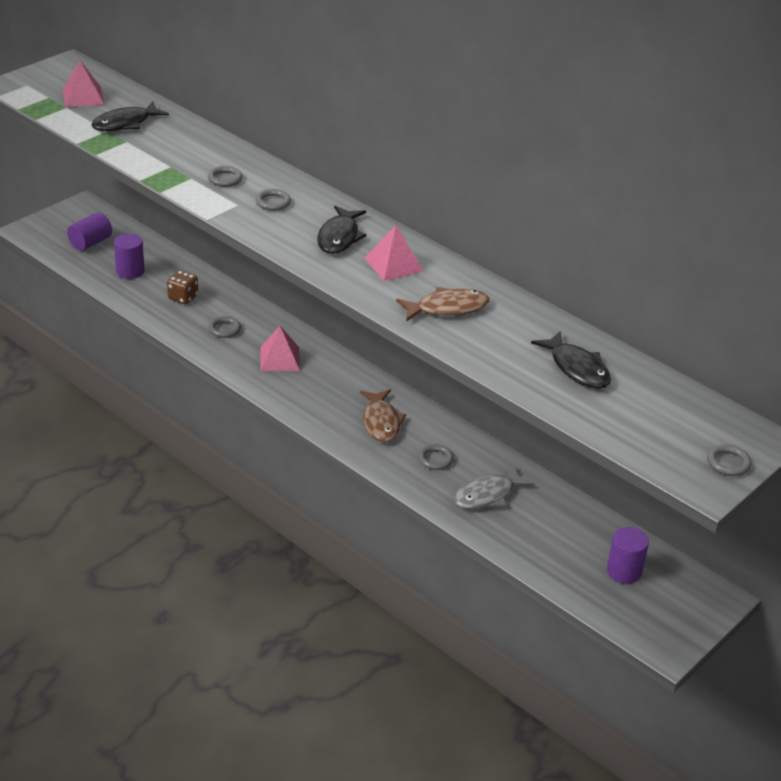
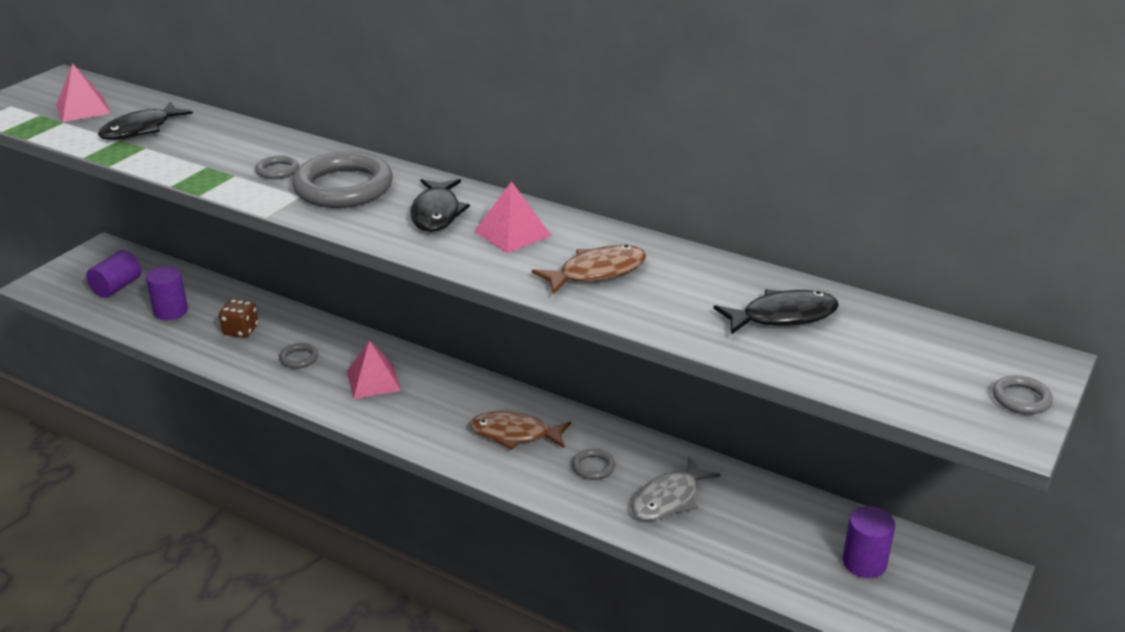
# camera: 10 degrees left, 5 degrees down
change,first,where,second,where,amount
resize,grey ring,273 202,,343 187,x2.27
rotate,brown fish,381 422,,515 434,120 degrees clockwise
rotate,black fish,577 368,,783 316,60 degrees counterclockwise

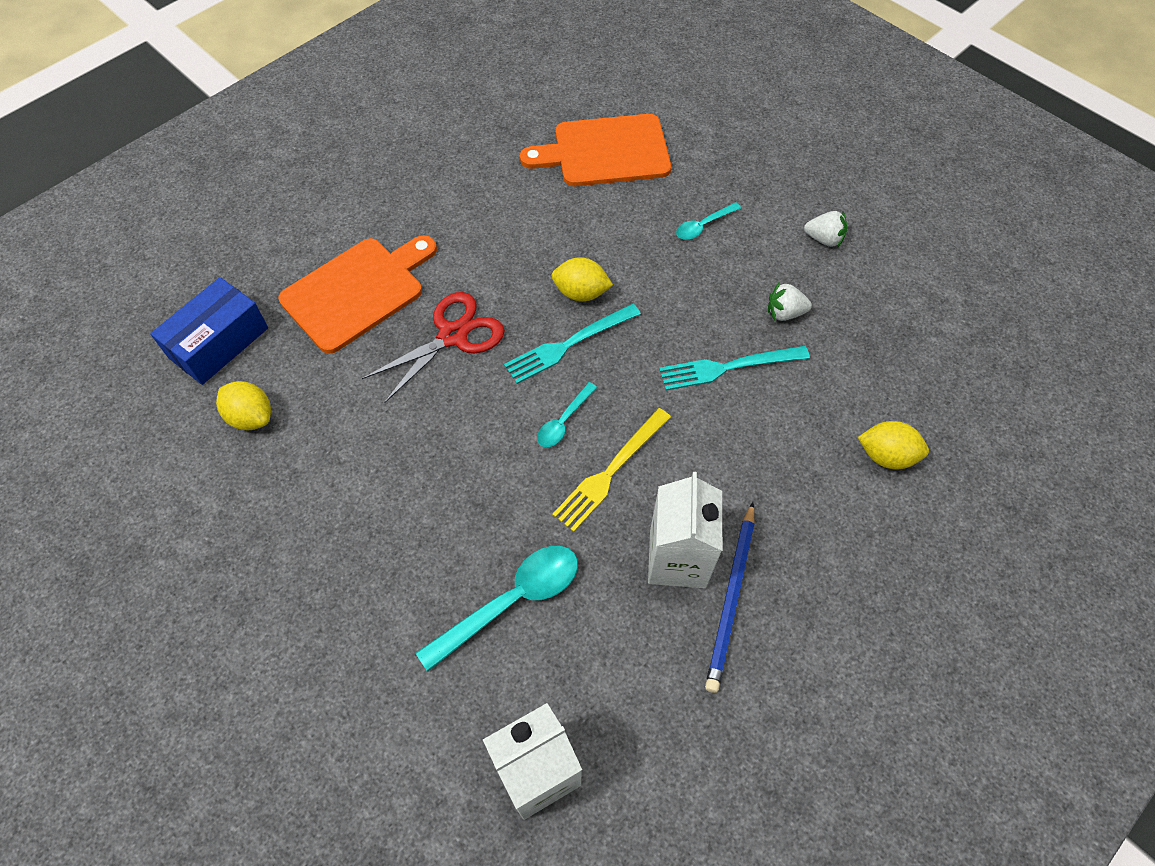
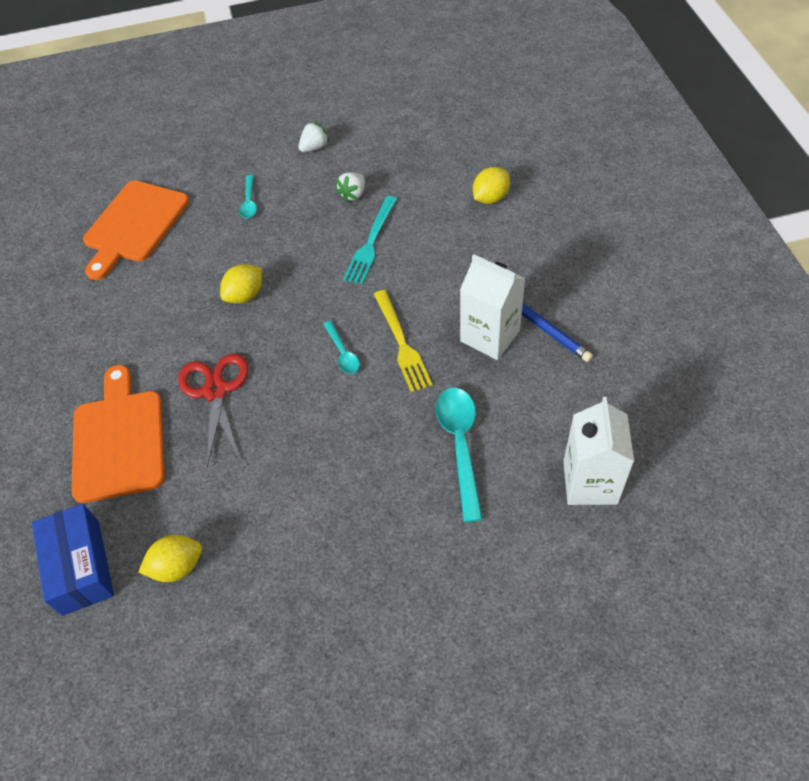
# camera: 55 degrees left, 5 degrees down
change,first,where,second,where,amount
delete,turquoise fork,568 344,,,

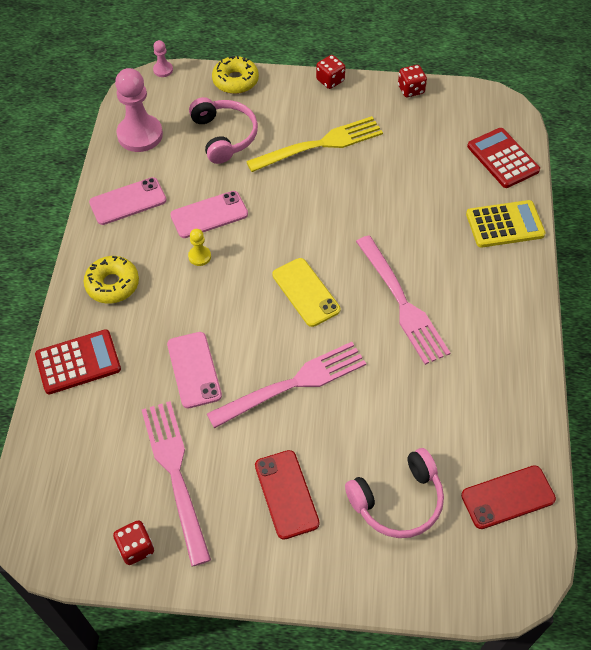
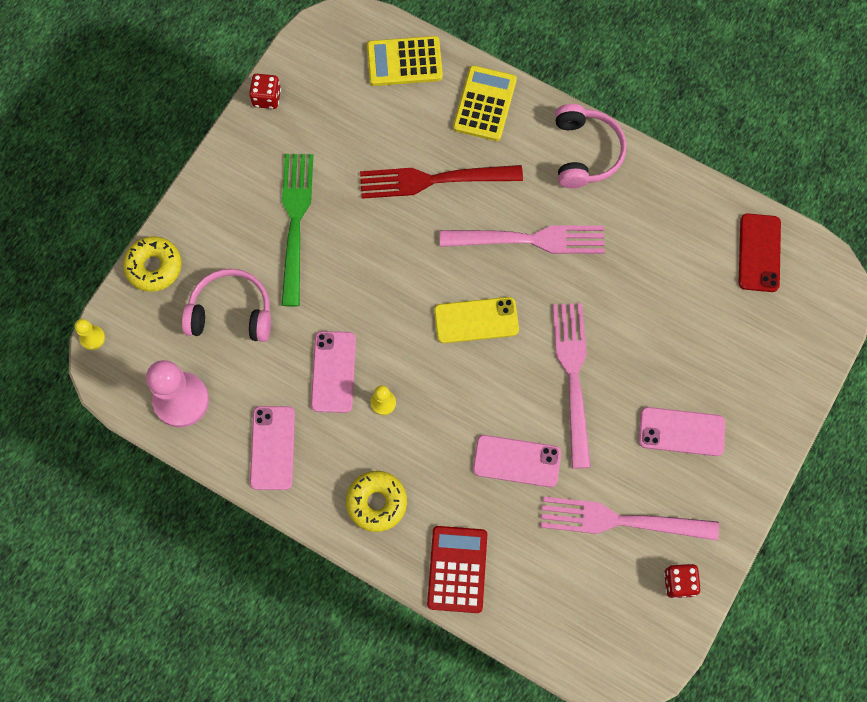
# camera: 65 degrees left, 15 degrees up
change,first,where,second,where,amount
recolor,pink pawn,163 70,yellow pawn,92 338,
recolor,yellow fork,320 145,green fork,295 222,
recolor,red phone,286 494,pink phone,681 431,
delete,red dice,330 80,,,
move,pink headphones,398 501,,585 152,
recolor,red calculator,502 158,yellow calculator,404 62,
insert,,,red fork,434 180,

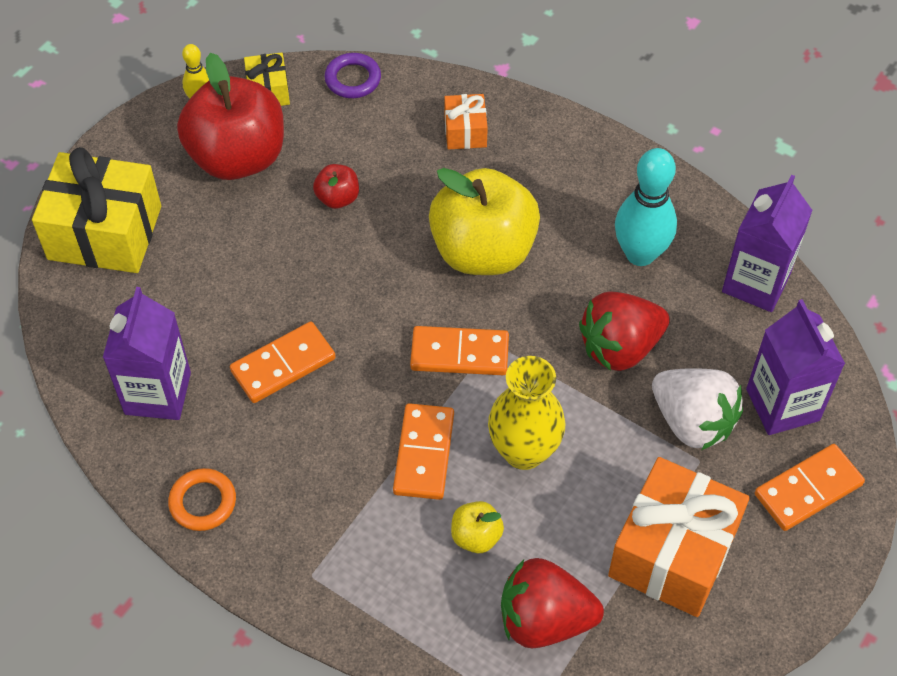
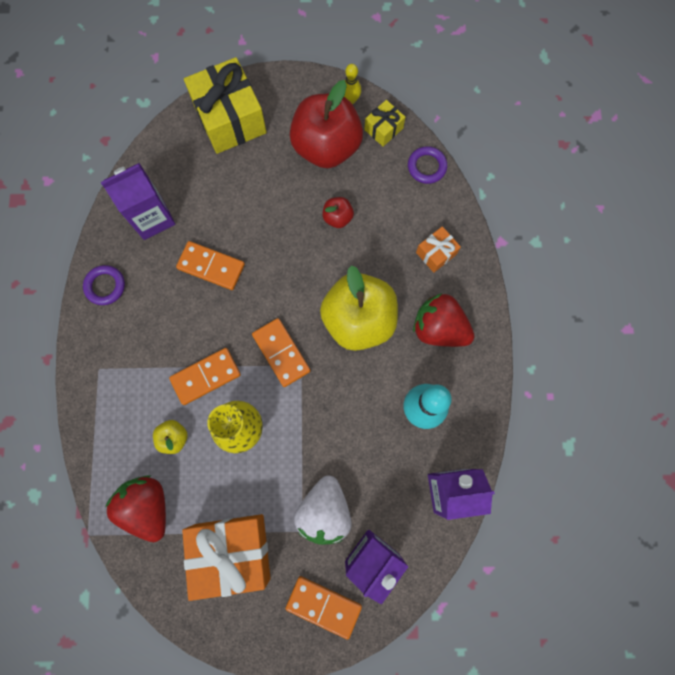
# camera: 55 degrees right, 20 degrees up
change,first,where,second,where,amount
recolor,orange ring,203 502,purple ring,105 286,
move,red strawberry,620 347,,439 328,

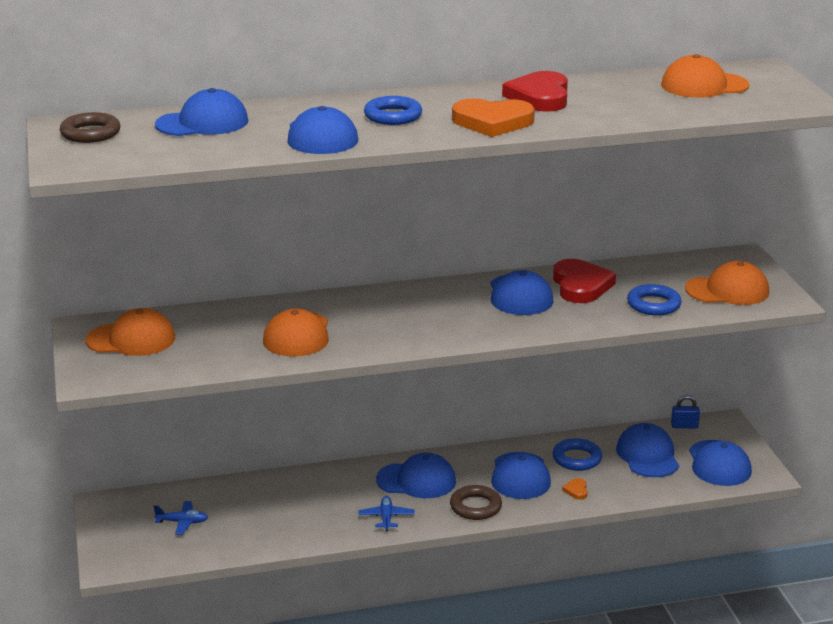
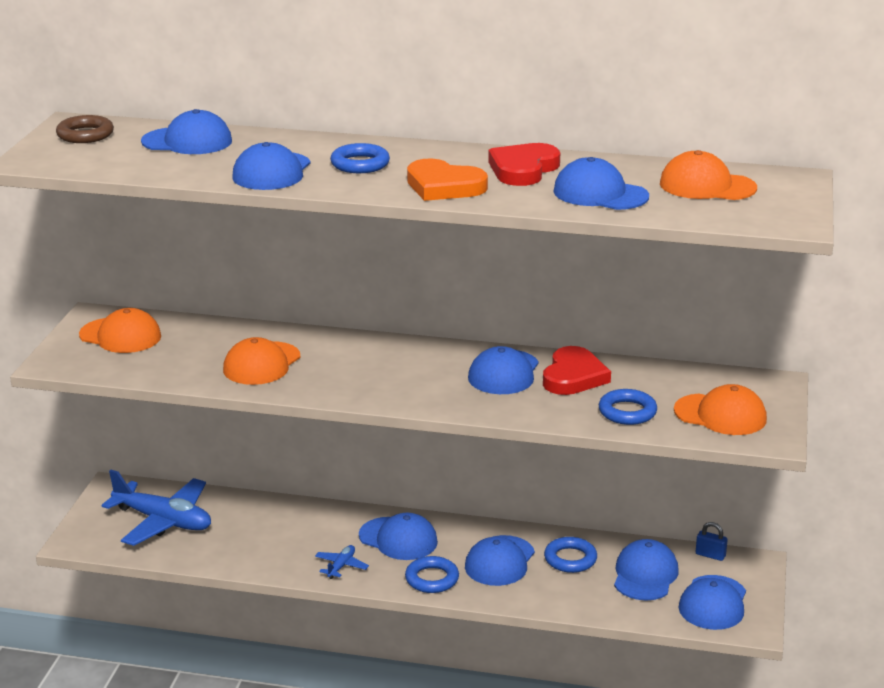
# camera: 25 degrees right, 0 degrees up
change,first,where,second,where,amount
resize,blue plane,182 522,,163 521,x2.27
recolor,brown ring,475 507,blue ring,432 579,
delete,orange heart,576 490,,,
insert,,,blue cap,600 194,

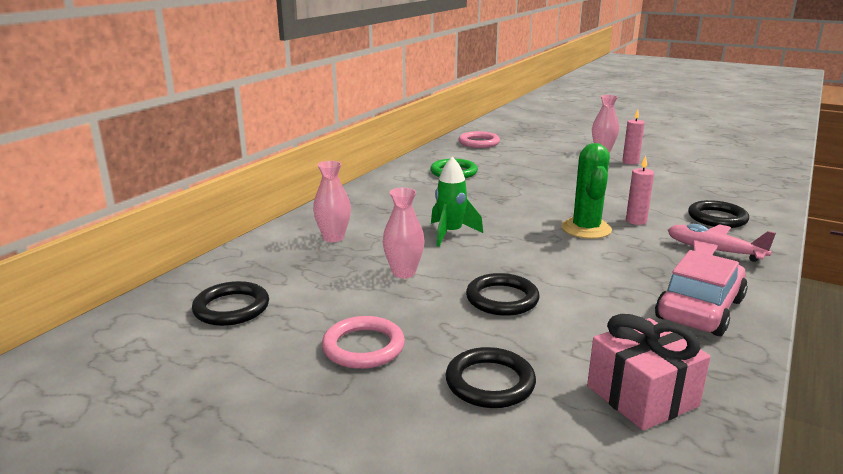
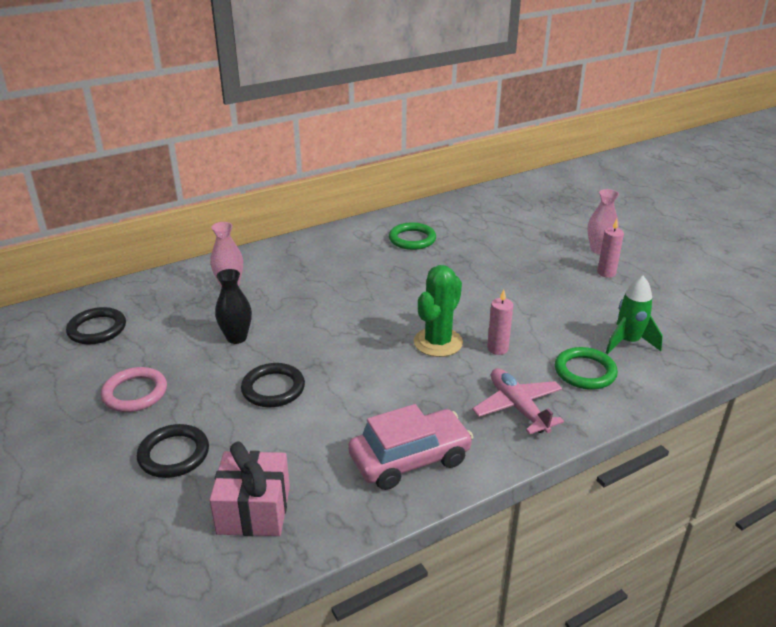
# camera: 30 degrees right, 10 degrees up
change,first,where,second,where,amount
recolor,pink vase,403 273,black vase,236 338,
move,green rocket,450 233,,628 342,
delete,pink ring,479 143,,,
recolor,black ring,717 218,green ring,585 372,

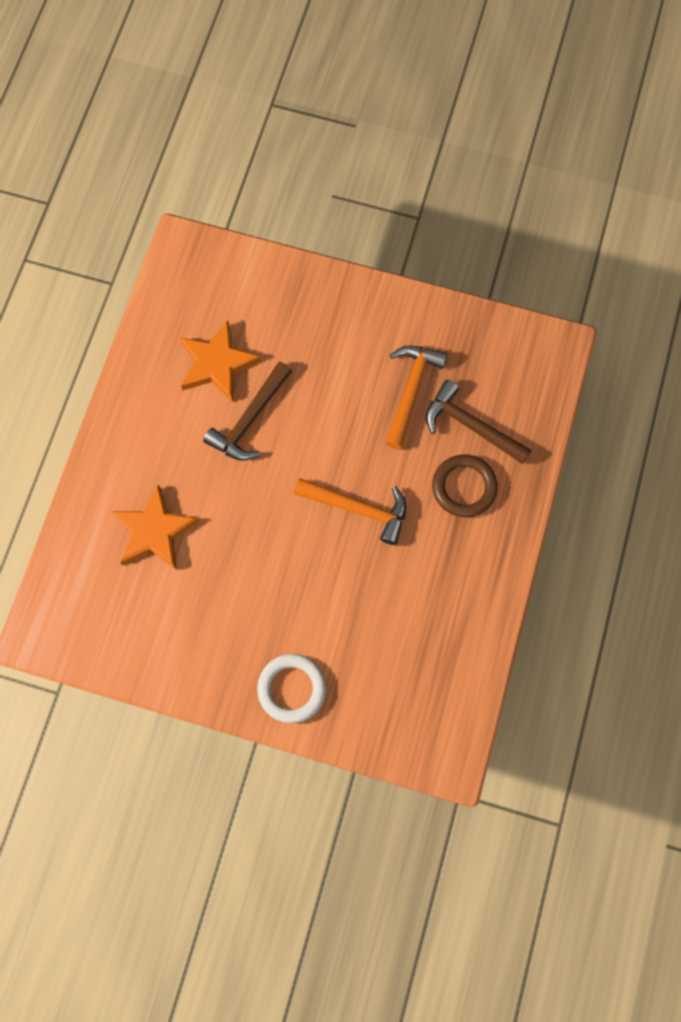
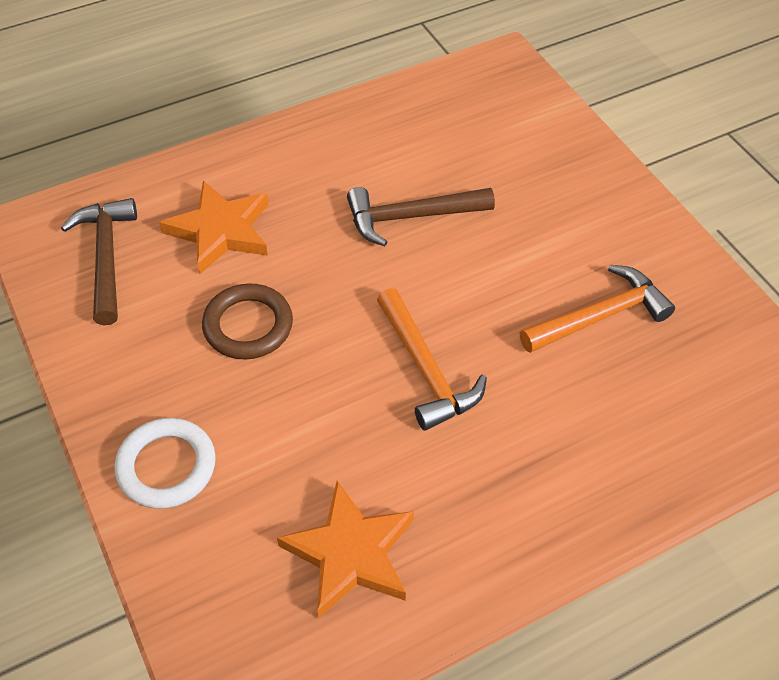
# camera: 45 degrees right, 20 degrees down
change,first,where,second,where,amount
move,orange star,217 364,,350 553,
move,brown hammer,470 425,,106 257,
move,brown ring,464 487,,248 325,

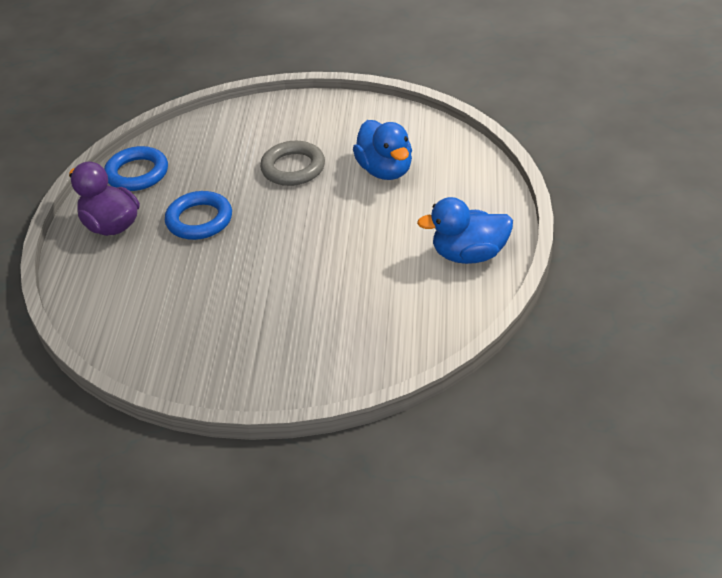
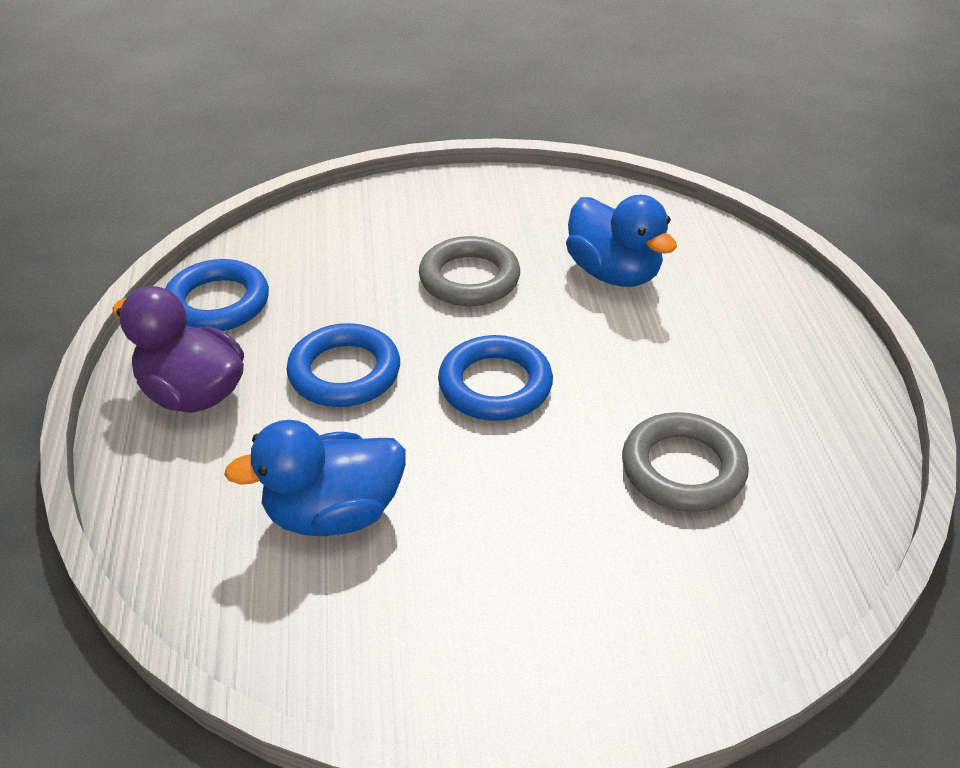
# camera: 15 degrees left, 0 degrees up
change,first,where,second,where,amount
move,blue duck,469 255,,334 513,
insert,,,blue ring,495 385,
insert,,,grey ring,683 468,

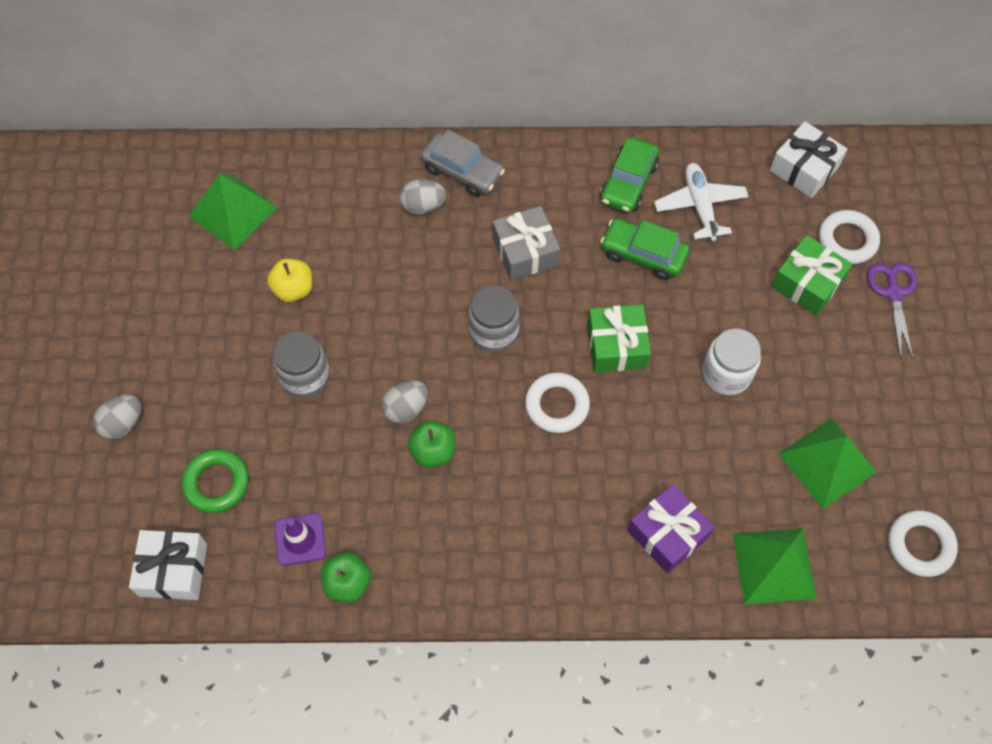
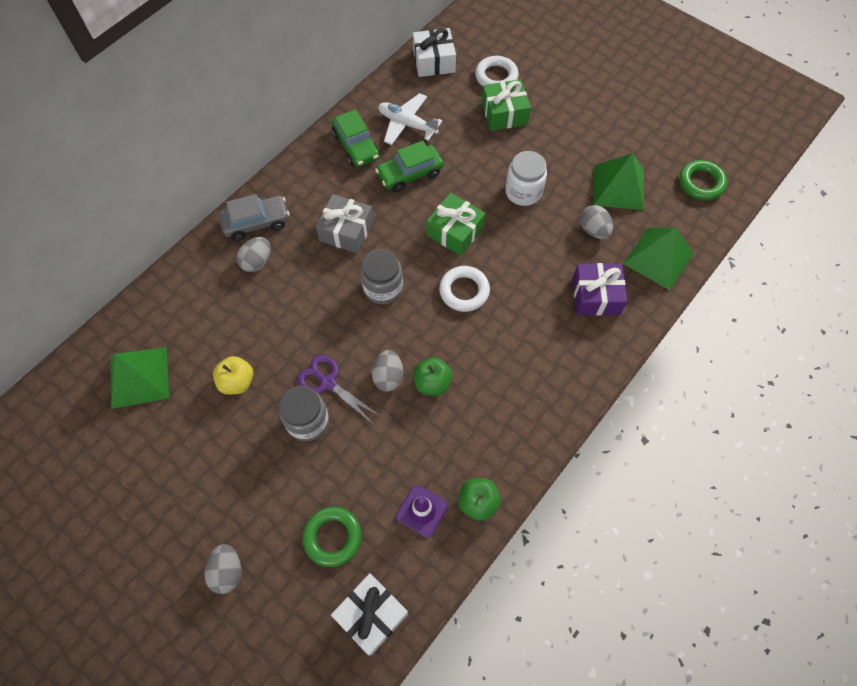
# camera: 50 degrees left, 0 degrees up
change,first,where,second,where,amount
move,purple scissors,893 293,,328 382,
recolor,white ring,920 545,green ring,701 183,
insert,,,grey egg,593 230,

